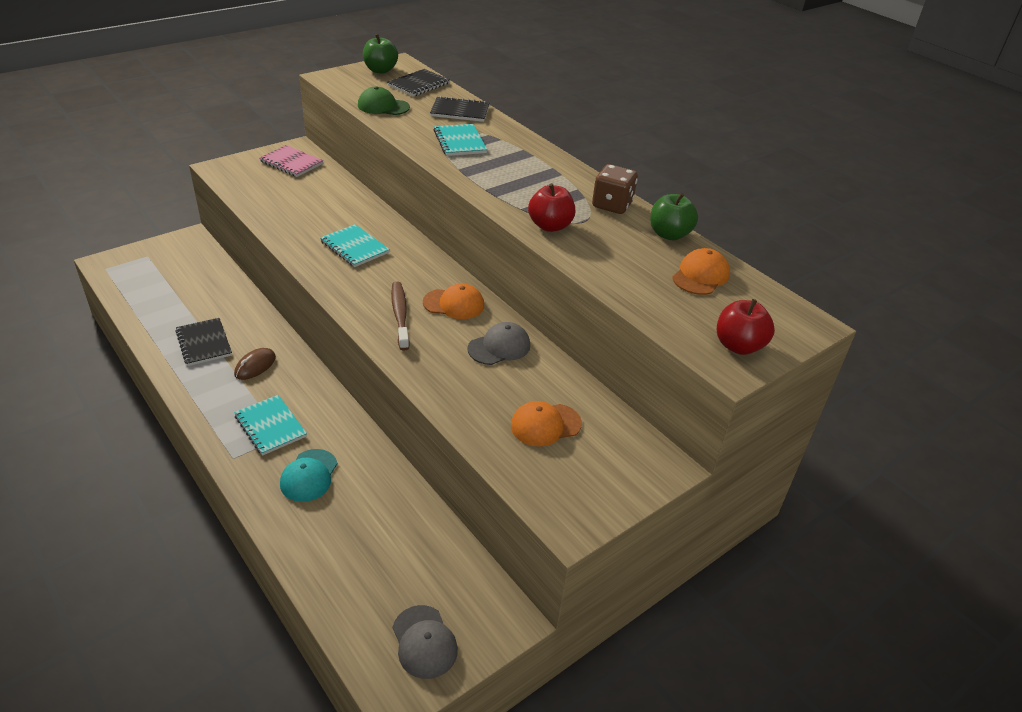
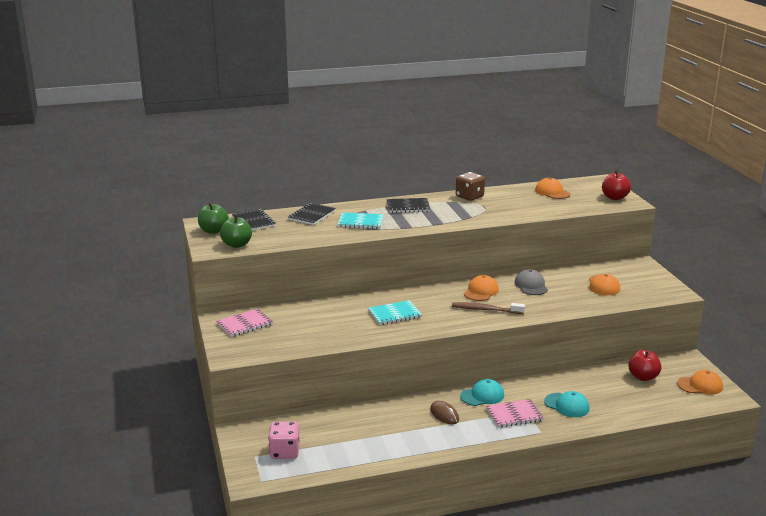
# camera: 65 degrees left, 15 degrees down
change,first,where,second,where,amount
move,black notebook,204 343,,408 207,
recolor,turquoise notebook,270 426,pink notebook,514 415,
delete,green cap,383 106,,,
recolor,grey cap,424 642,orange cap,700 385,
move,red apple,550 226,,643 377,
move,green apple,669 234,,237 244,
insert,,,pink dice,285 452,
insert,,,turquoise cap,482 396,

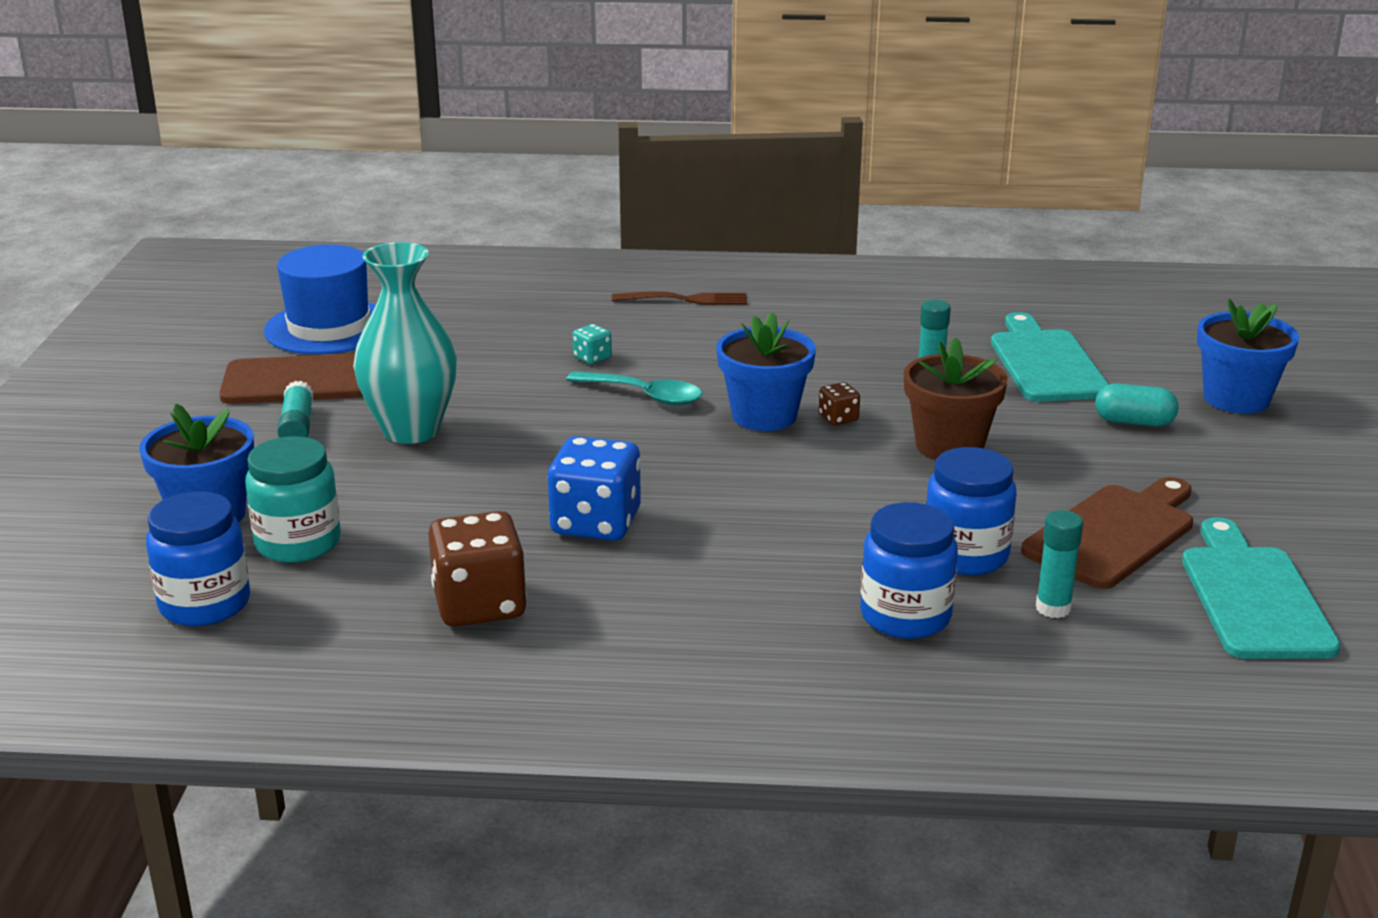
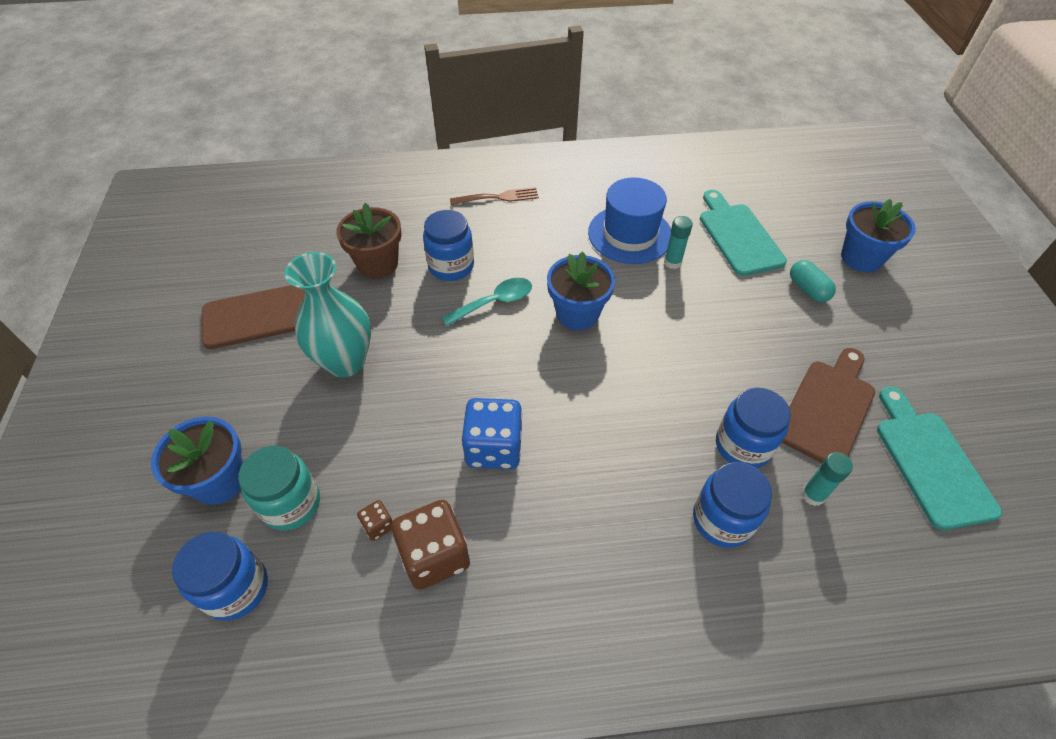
# camera: 10 degrees left, 25 degrees up
change,first,where,second,where,amount
move,blue hat,329 327,,630 234,
delete,turquoise glue stick,297 426,,,
rotate,turquoise spoon,644 395,,494 302,45 degrees counterclockwise
replace,turquoise dice,592 358,blue jar,451 266,
move,brown dice,838 418,,378 525,
move,brown flower pot,949 446,,378 264,
rotate,turquoise capsule,1134 422,,808 289,60 degrees clockwise

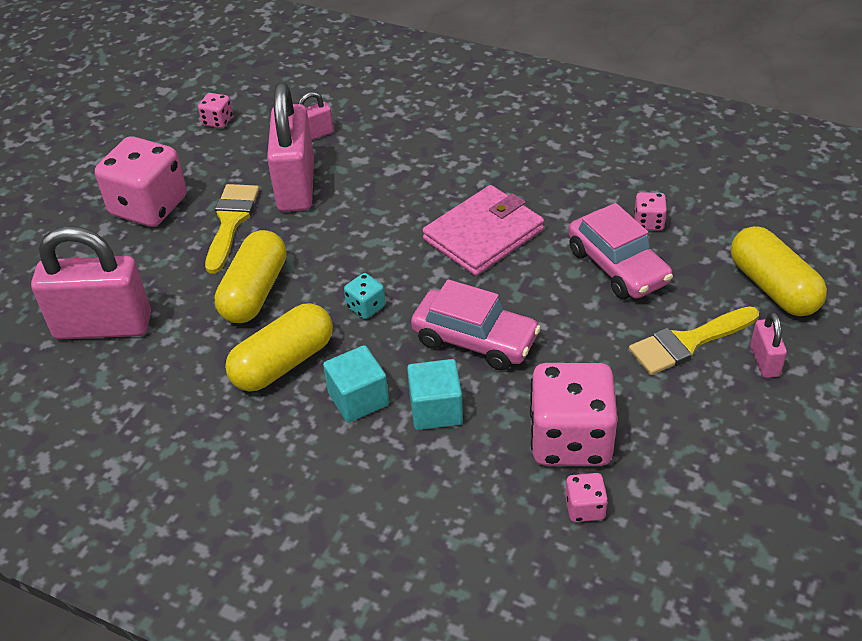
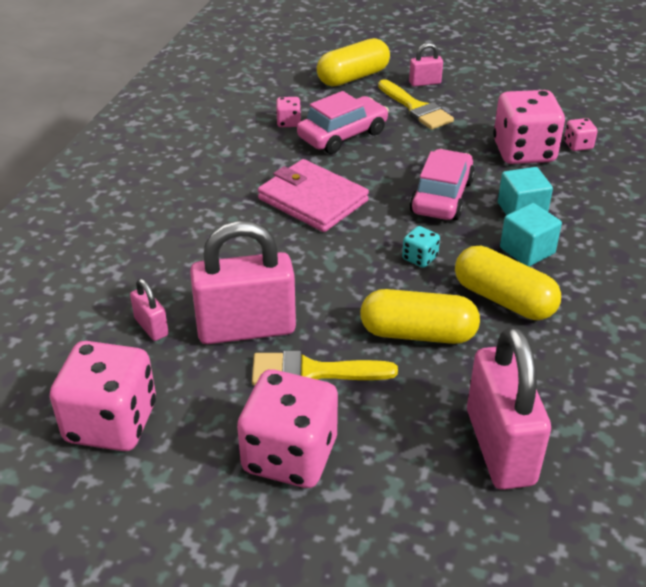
# camera: 100 degrees left, 5 degrees down
change,first,where,second,where,amount
resize,pink dice,218 121,,111 423,x2.26

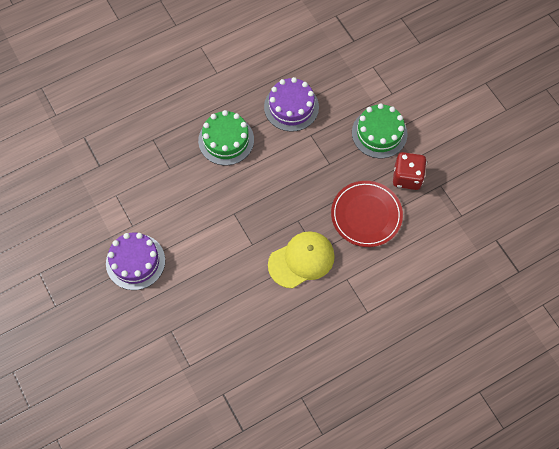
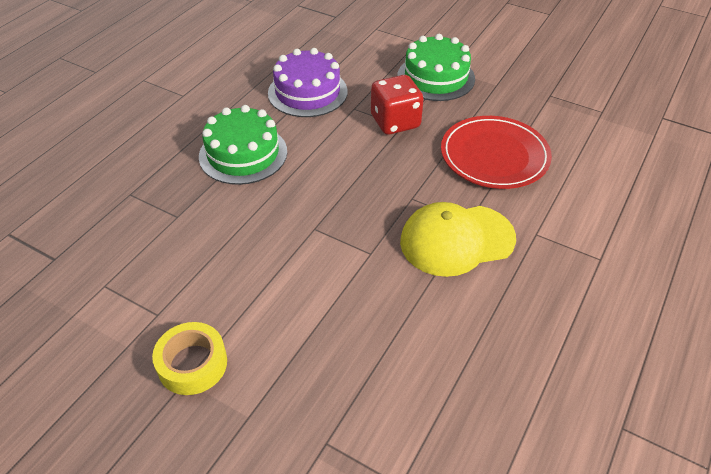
# camera: 30 degrees left, 20 degrees down
change,first,where,second,where,amount
replace,purple cake,135 261,yellow tape,192 364,
rotate,yellow cap,301 260,,456 240,135 degrees counterclockwise
move,red dice,407 177,,395 122,

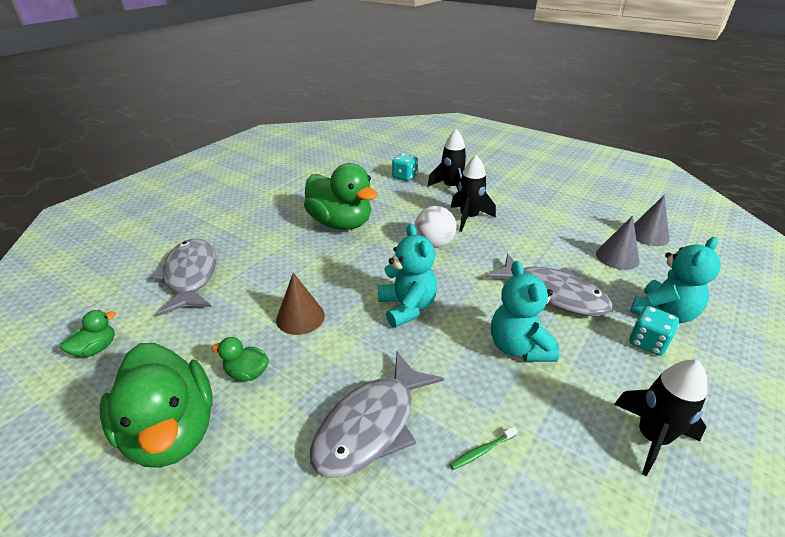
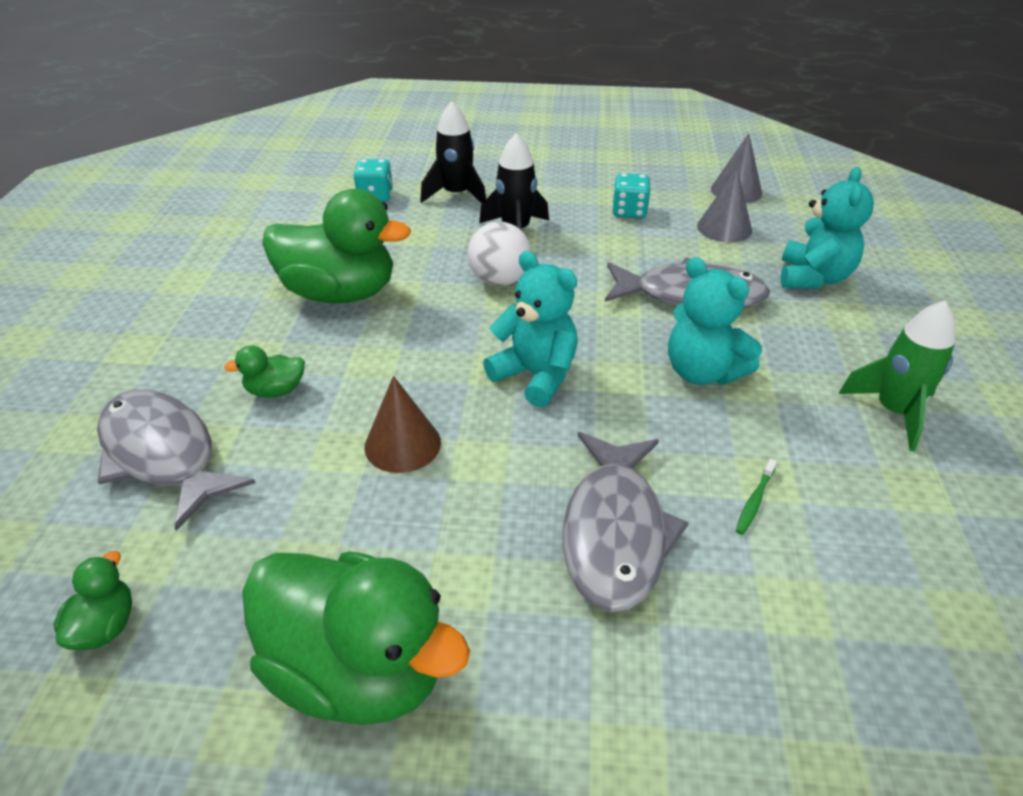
# camera: 30 degrees left, 5 degrees up
change,first,where,second,where,amount
move,green duck,247 373,,276 390,
recolor,black rocket,651 437,green rocket,893 411,
move,turquoise dice,647 342,,629 212,

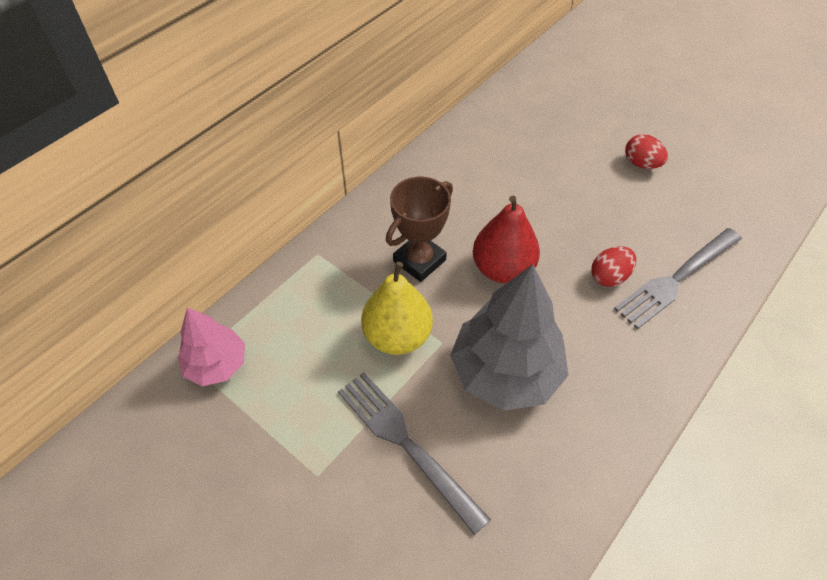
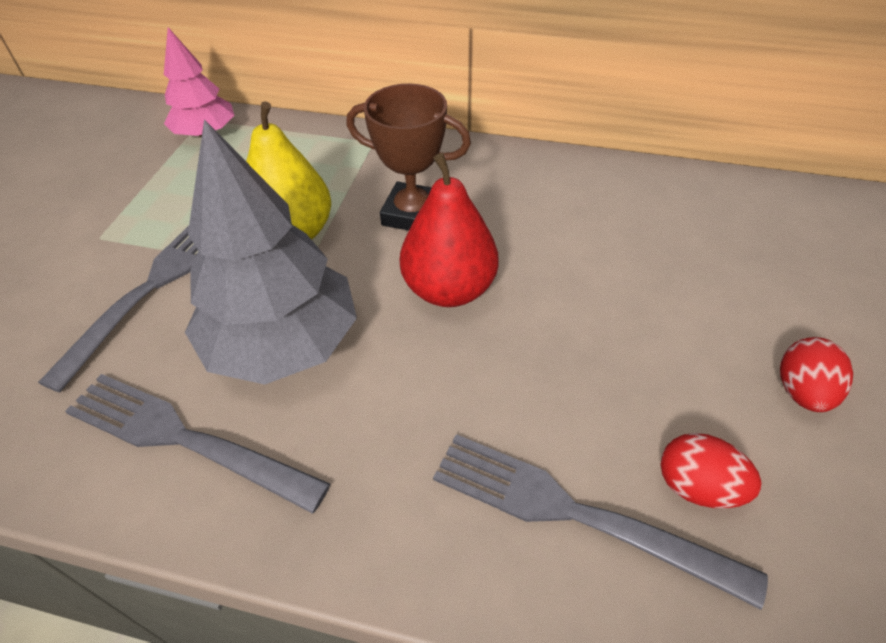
# camera: 65 degrees right, 5 degrees down
change,first,where,second,where,amount
move,red egg,609 277,,697 486,
insert,,,grey fork,184 439,

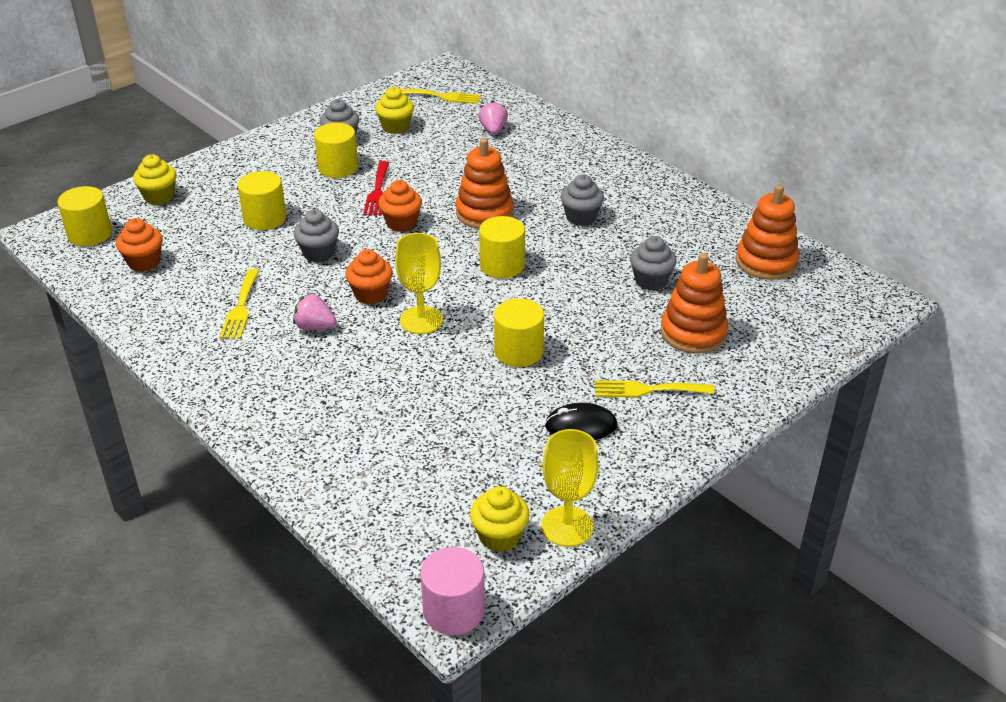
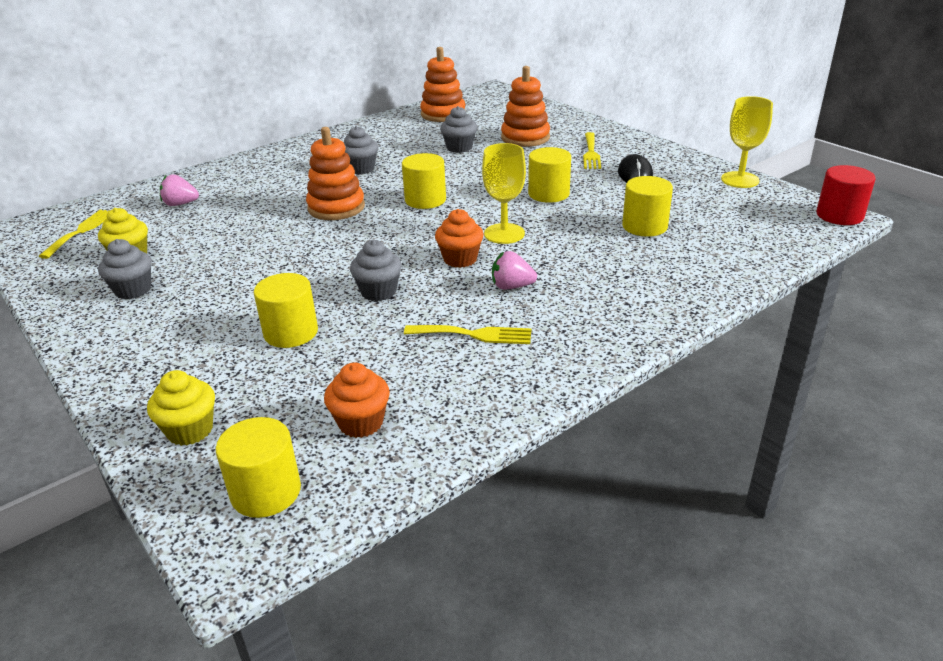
# camera: 85 degrees left, 5 degrees down
change,first,where,second,where,amount
rotate,pink strawberry,315 327,,512 286,75 degrees clockwise
move,yellow cylinder,338 167,,644 226,
delete,red fork,377 192,,,
delete,orange cupcake,401 223,,,
recolor,pink cylinder,453 610,red cylinder,839 215,
delete,yellow cupcake,499 536,,,

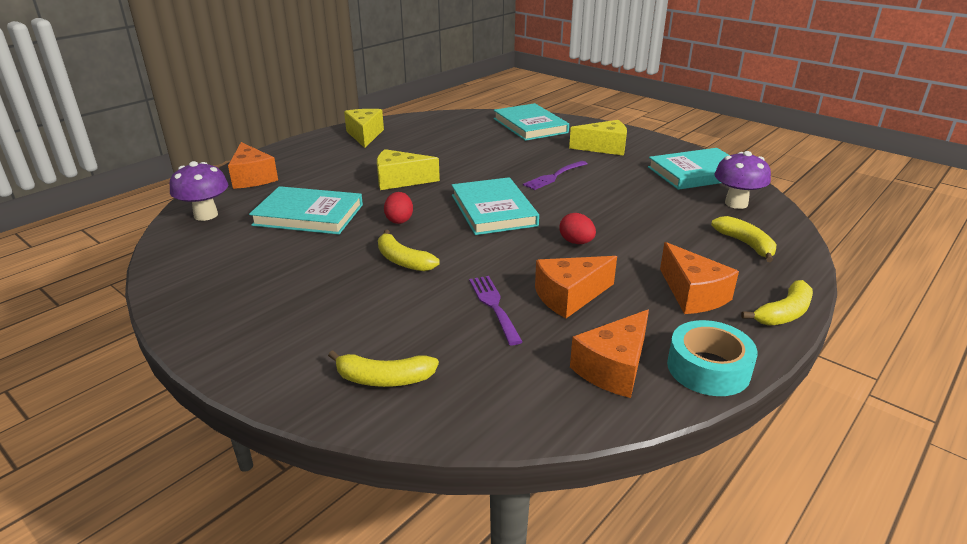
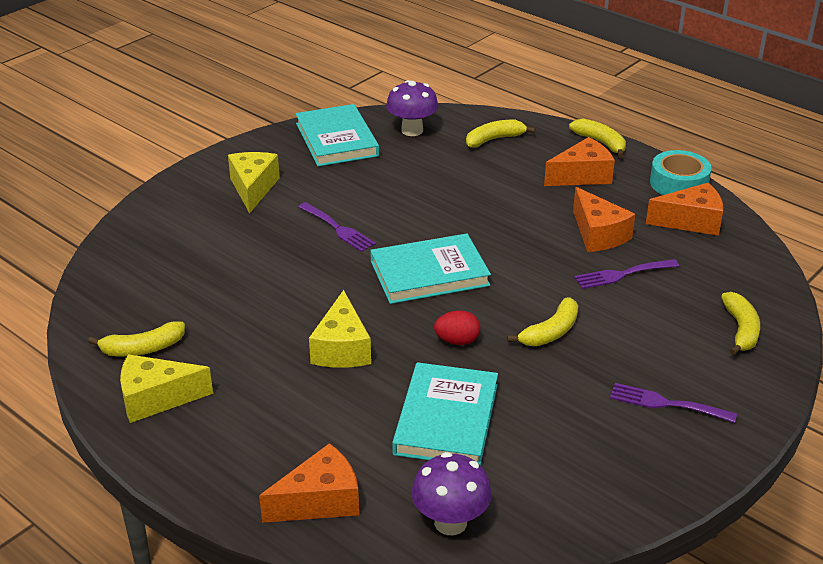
# camera: 90 degrees left, 5 degrees up
change,first,where,second,where,amount
delete,turquoise book,530 126,,,
delete,red egg,576 242,,,
rotate,orange cheese,613 368,,691 221,45 degrees counterclockwise
insert,,,yellow banana,142 349,
insert,,,purple fork,666 404,

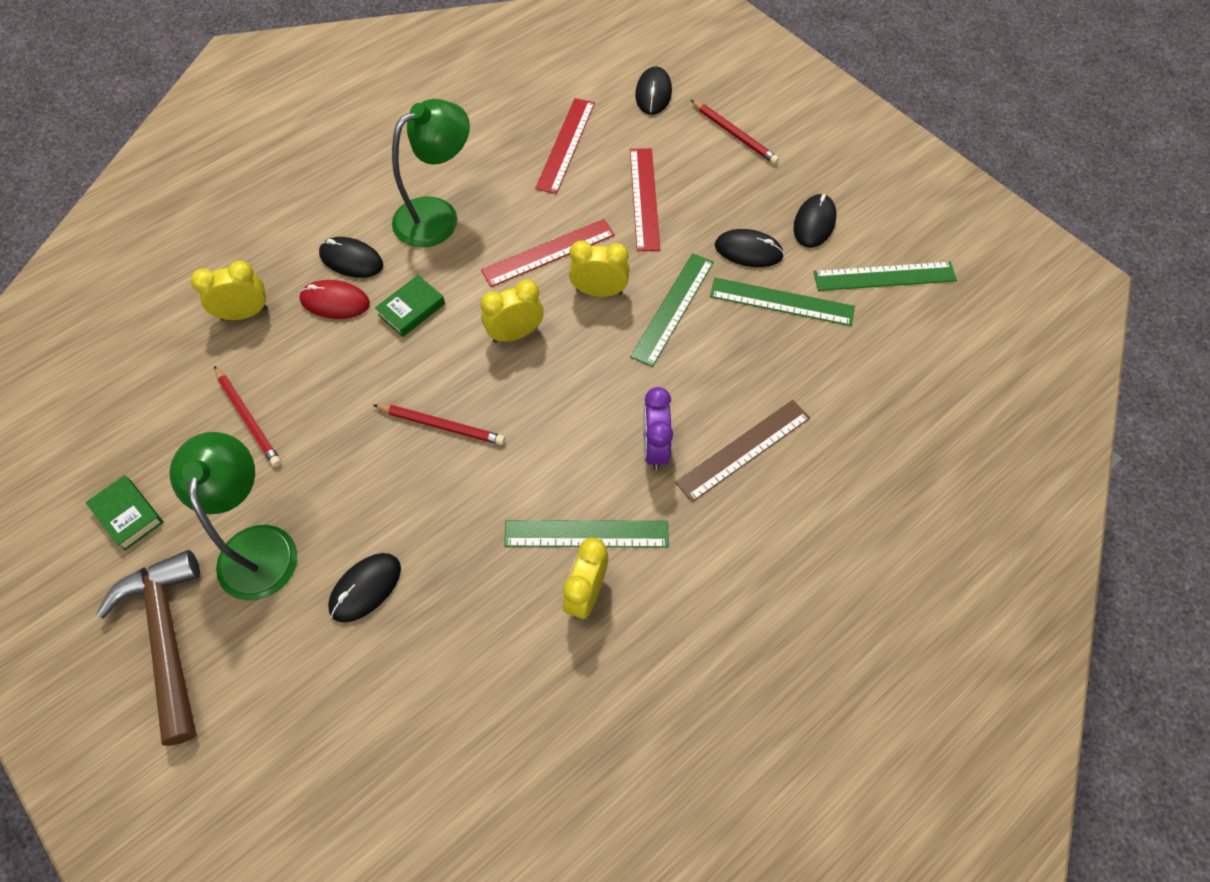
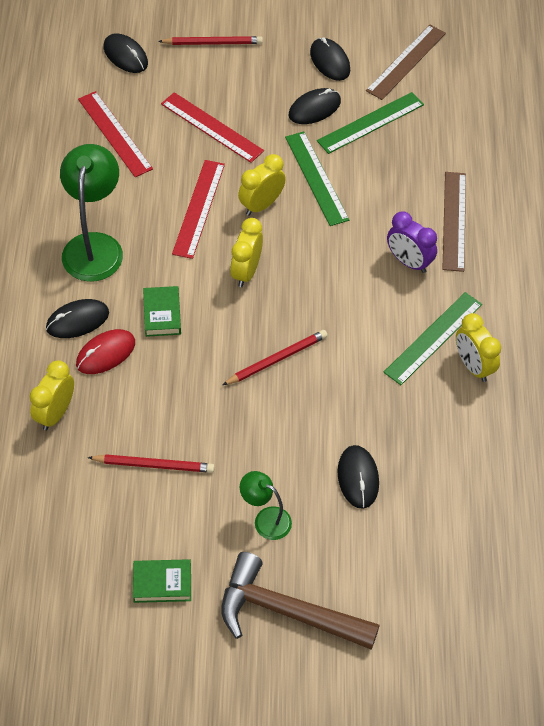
# camera: 50 degrees left, 5 degrees down
change,first,where,second,where,amount
resize,green lamp,257 545,,265 519,x0.54
recolor,green ruler,884 276,brown ruler,406 62,

